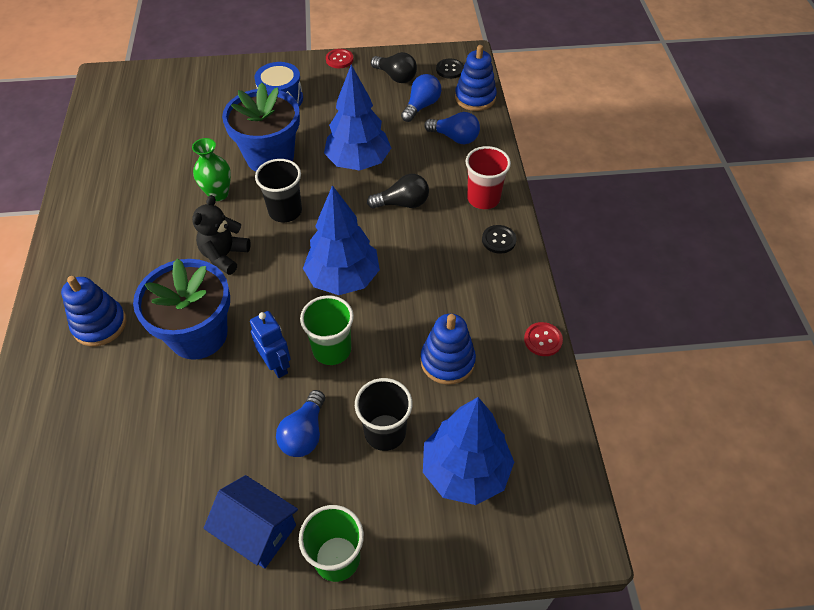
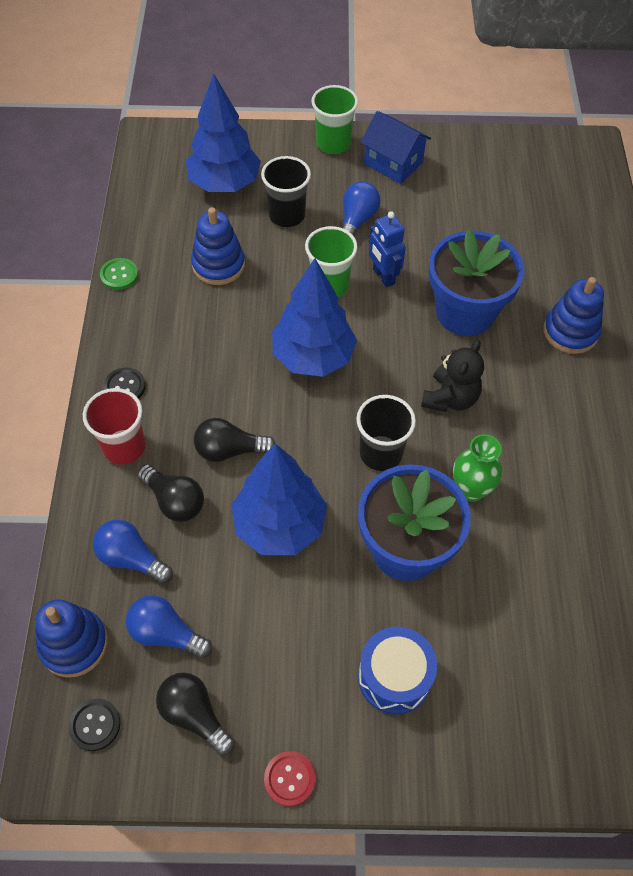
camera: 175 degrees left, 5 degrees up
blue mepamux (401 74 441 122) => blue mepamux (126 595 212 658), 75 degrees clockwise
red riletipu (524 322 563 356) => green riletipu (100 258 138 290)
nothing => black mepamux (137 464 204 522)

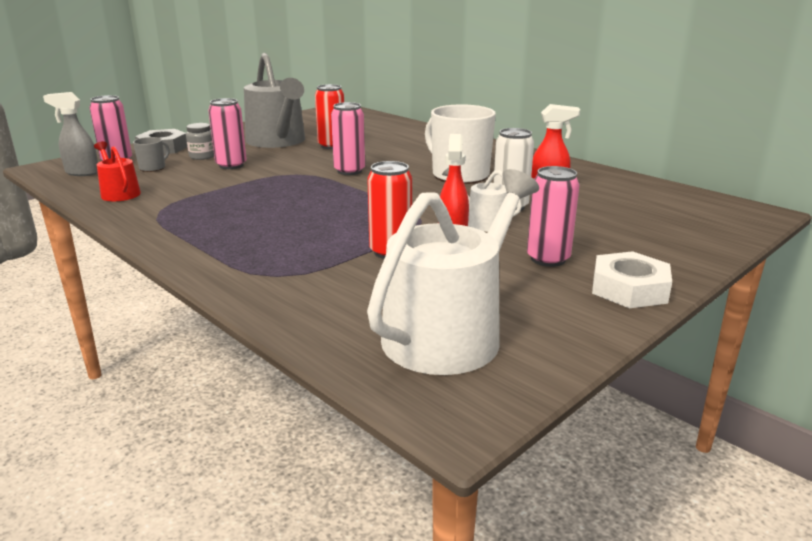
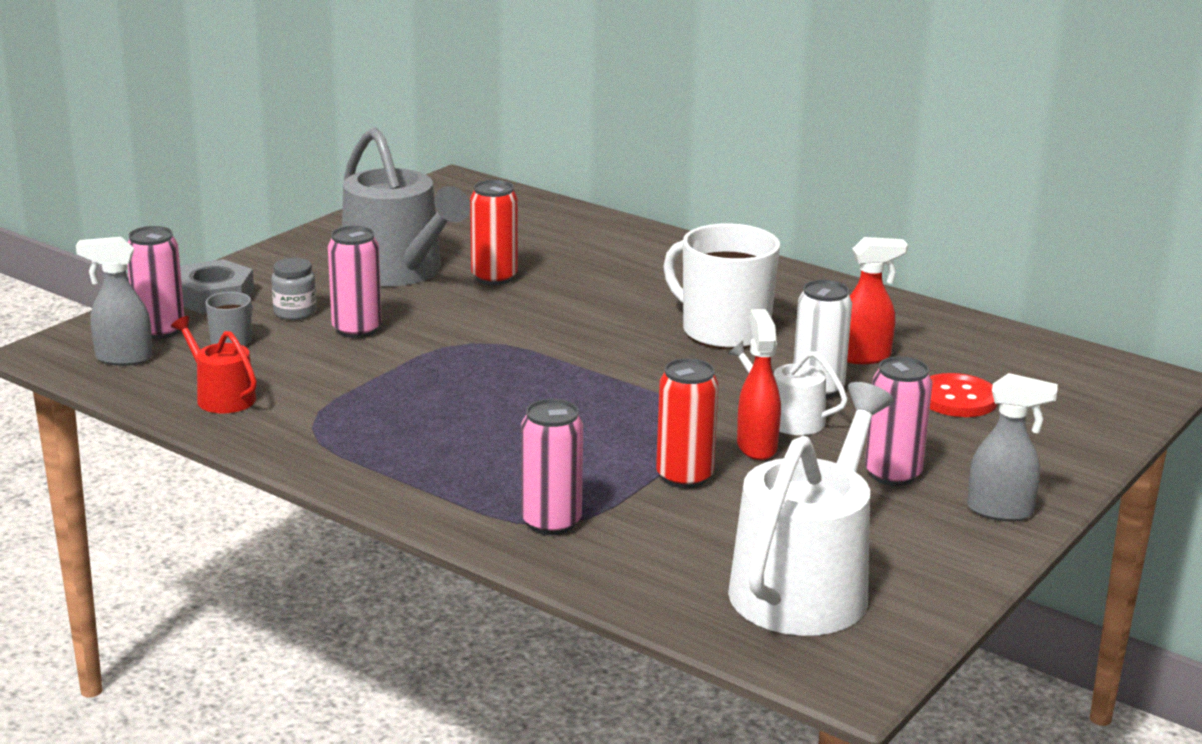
camera: 10 degrees left, 0 degrees up
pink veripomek (331 102 365 175) => pink veripomek (521 399 583 535), relocated
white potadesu (592 251 672 308) => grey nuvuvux (967 373 1058 522)
nothing => red riletipu (930 373 997 417)

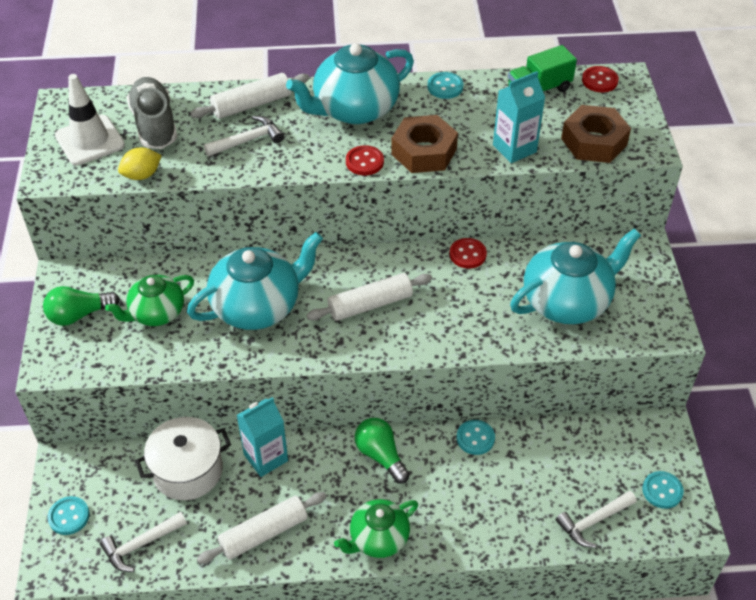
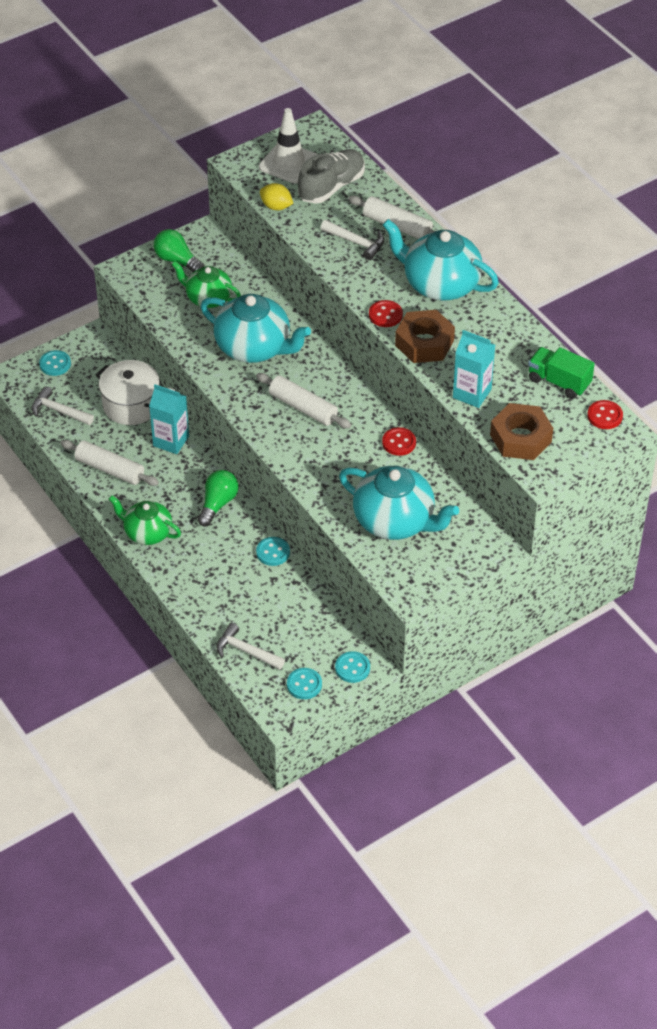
camera: 60 degrees right, 0 degrees up
turquoise riletipu (427 72 463 99) => turquoise riletipu (335 651 370 683), relocated

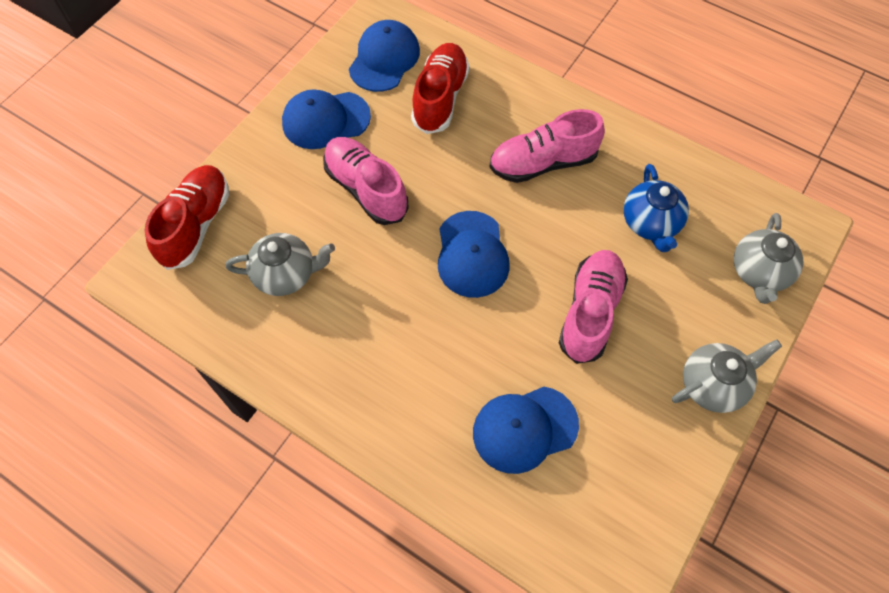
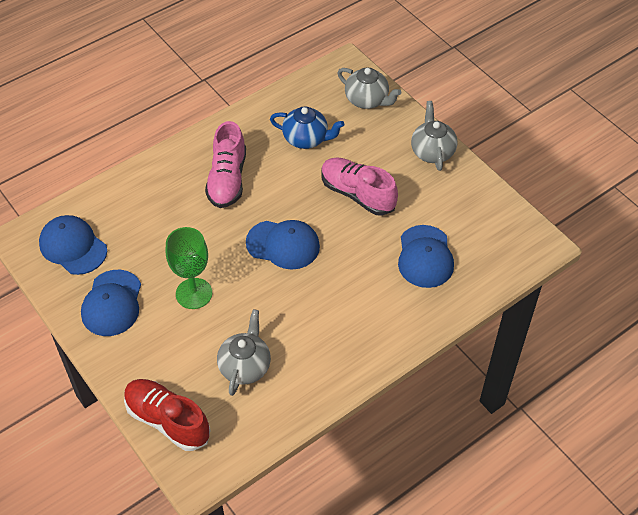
camera: 70 degrees left, 10 degrees down
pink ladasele (323 137 409 225) => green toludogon (166 227 212 309)
red ladasele (411 43 470 134) => nothing

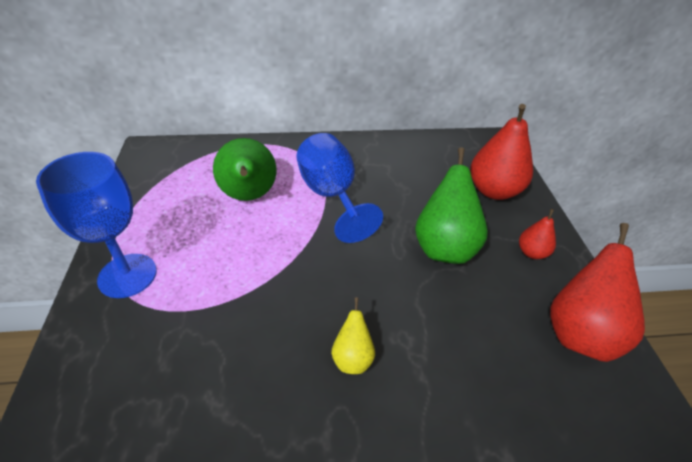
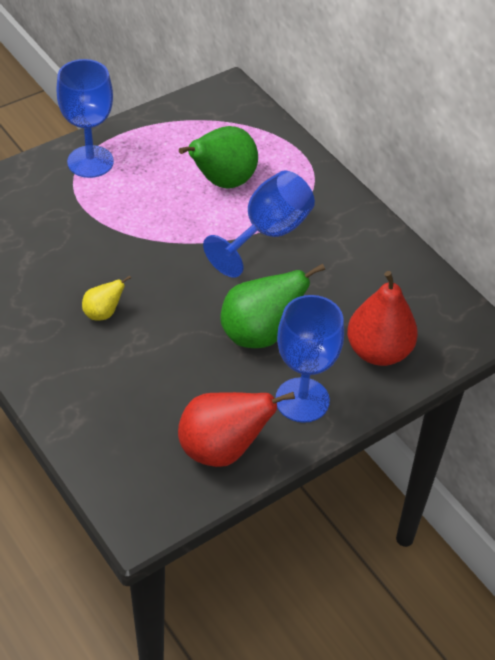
camera: 60 degrees right, 5 degrees up
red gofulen (519 209 556 259) => blue toludogon (276 295 344 423)

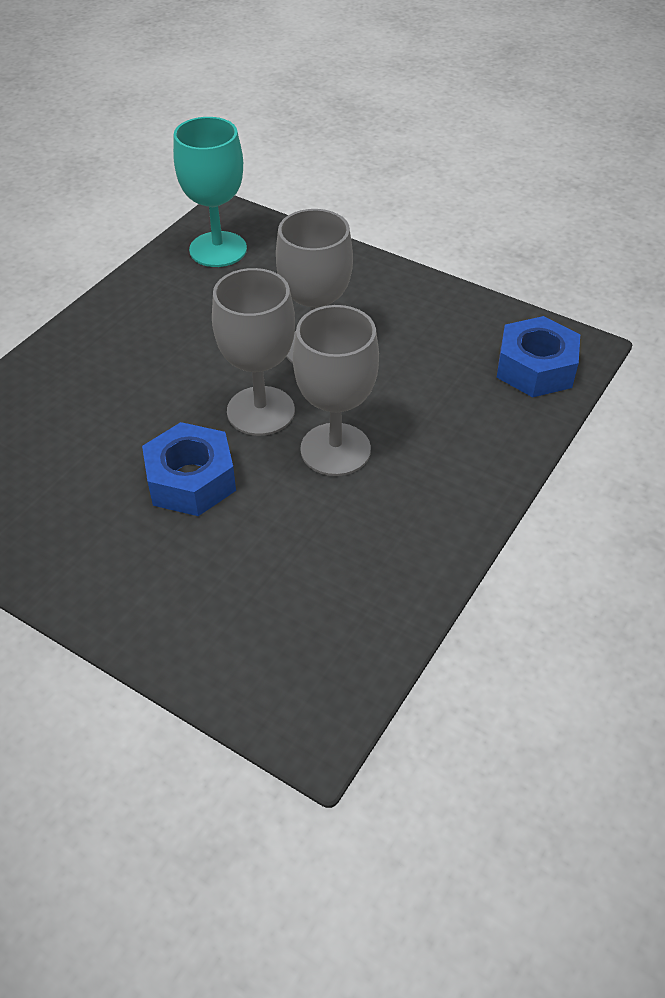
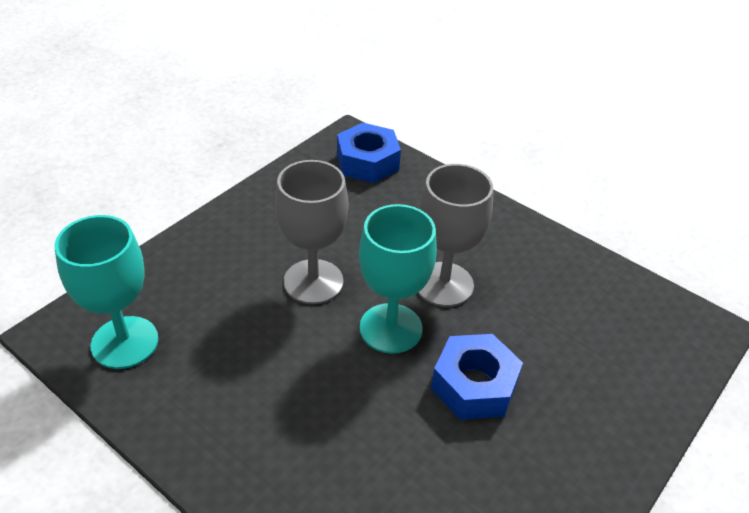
camera: 85 degrees left, 5 degrees down
grey toludogon (212 268 295 436) => turquoise toludogon (359 204 437 354)

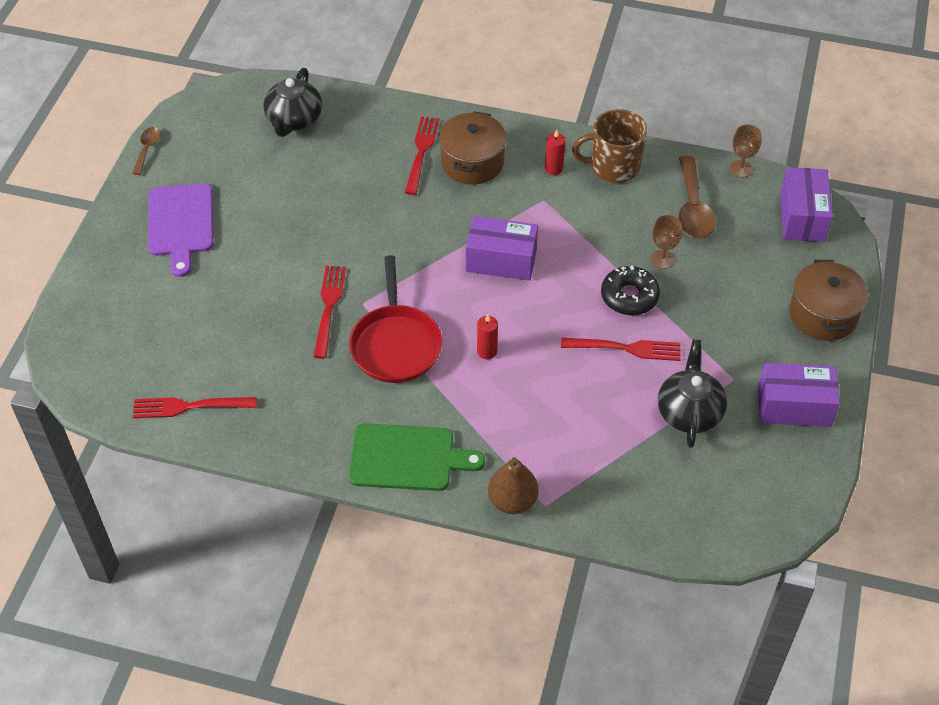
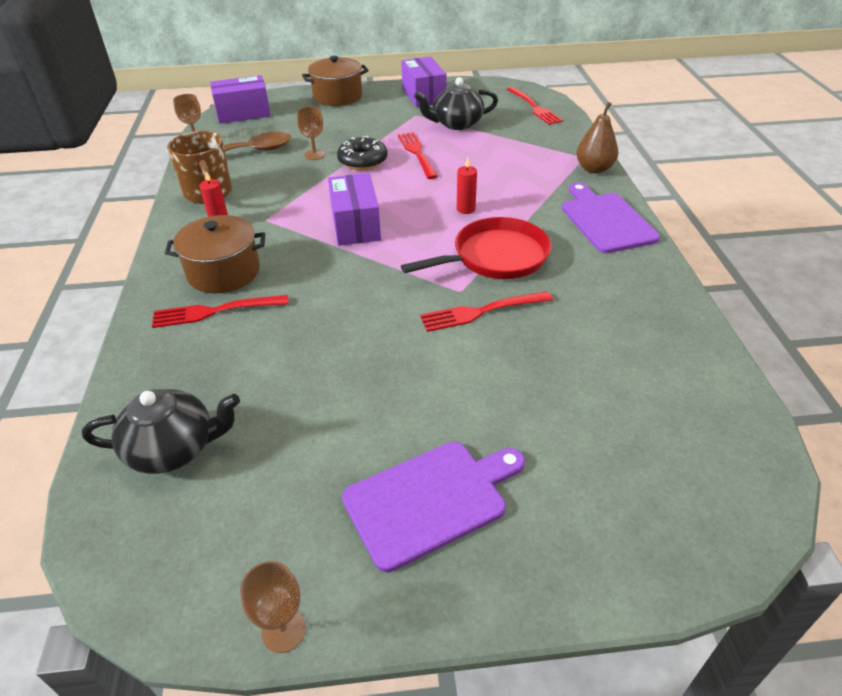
camera: 110 degrees left, 10 degrees down
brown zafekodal (132 127 161 175) => brown toludogon (240 561 306 653)
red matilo (133 397 257 418) => red matilo (507 87 563 125), relocated
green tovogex (349 423 485 491) => purple tovogex (562 182 660 253)

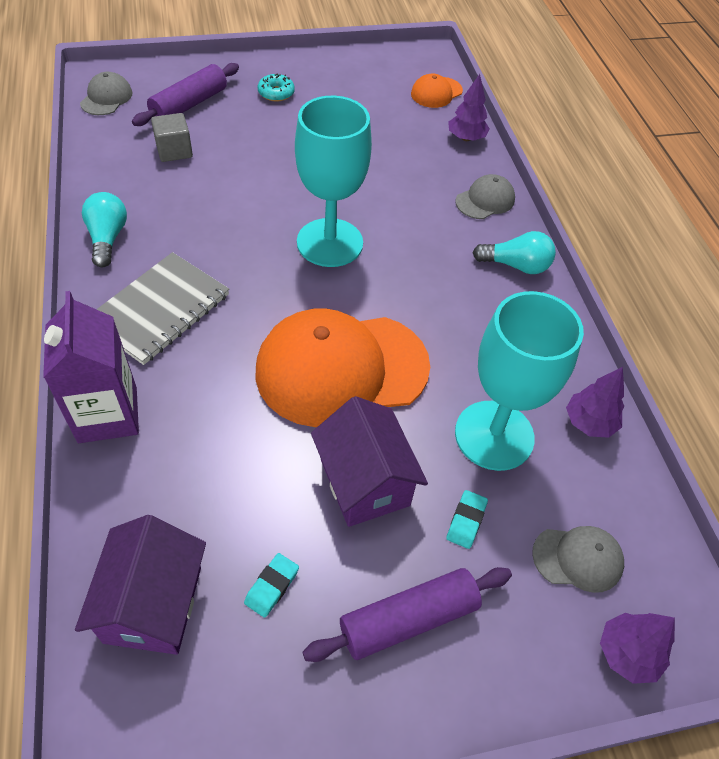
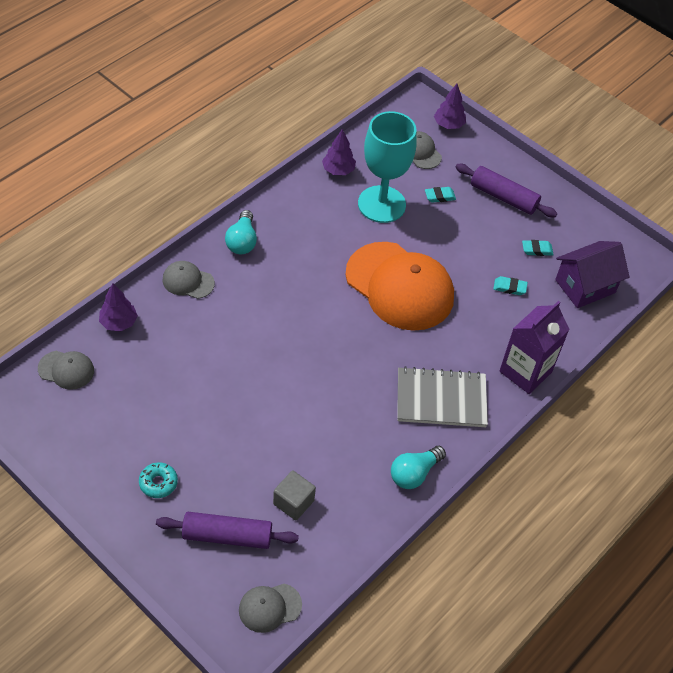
camera: 125 degrees left, 0 degrees up
turquoise toludogon (295 96 372 267) => nothing
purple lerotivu (311 396 428 527) => nothing
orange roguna (411 74 463 108) => grey roguna (38 351 94 390)
turquoise mepamux (473 231 556 274) => turquoise mepamux (225 210 257 254), 150 degrees counterclockwise
nothing => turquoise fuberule (493 276 528 295)

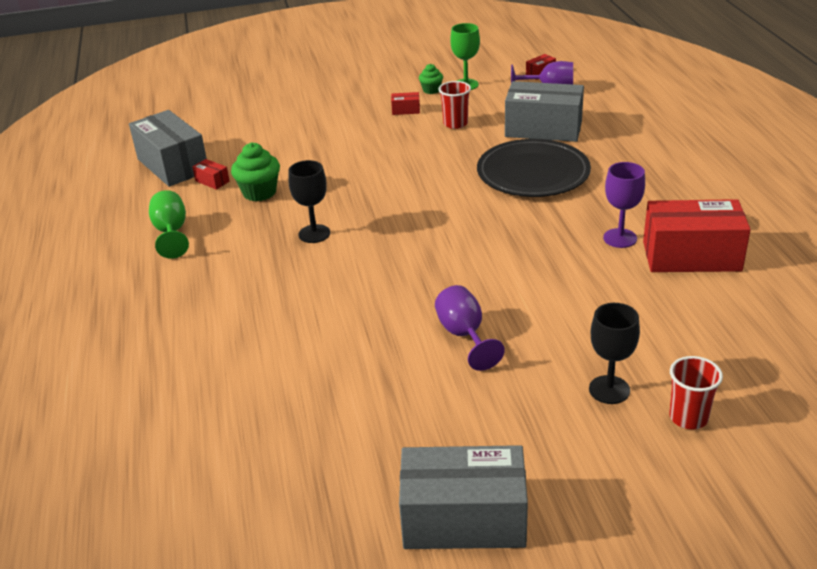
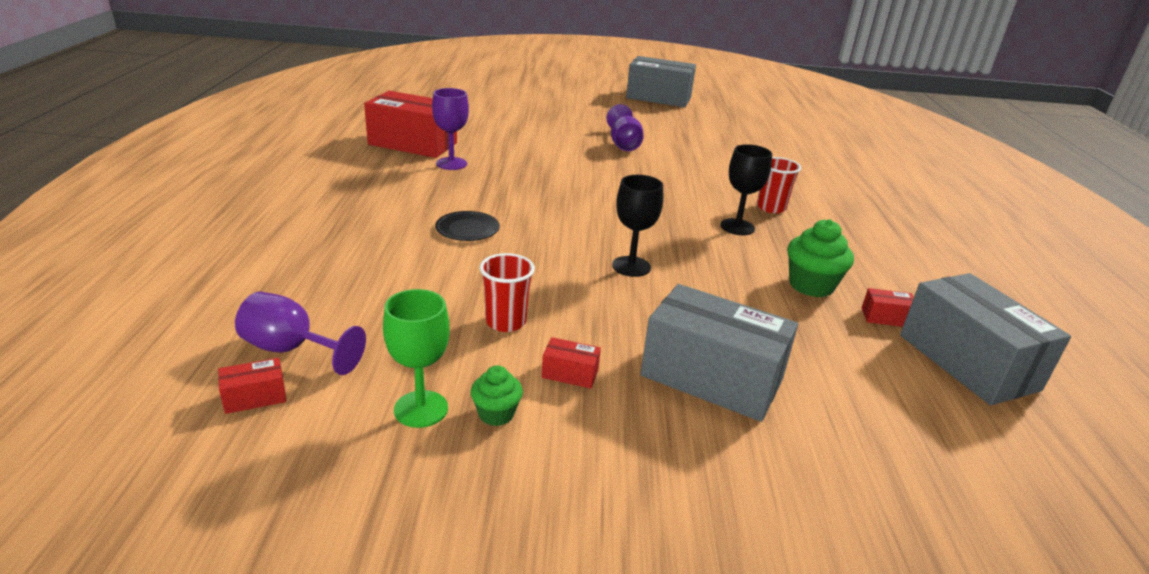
camera: 170 degrees left, 5 degrees down
green toludogon (149 190 189 259) => nothing
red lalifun (192 159 230 190) => red lalifun (862 288 914 327), 45 degrees counterclockwise
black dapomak (477 139 591 197) => black dapomak (435 211 500 241), x0.46
grey lalifun (505 81 584 142) => grey lalifun (640 284 798 422), relocated
black toludogon (589 303 640 404) => black toludogon (612 175 663 277), relocated
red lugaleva (669 356 723 429) => red lugaleva (757 157 801 213), relocated

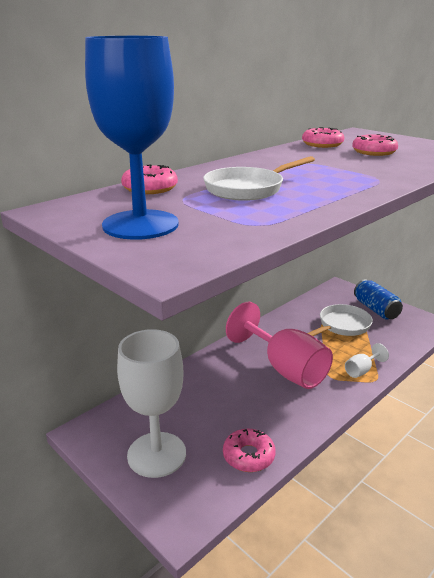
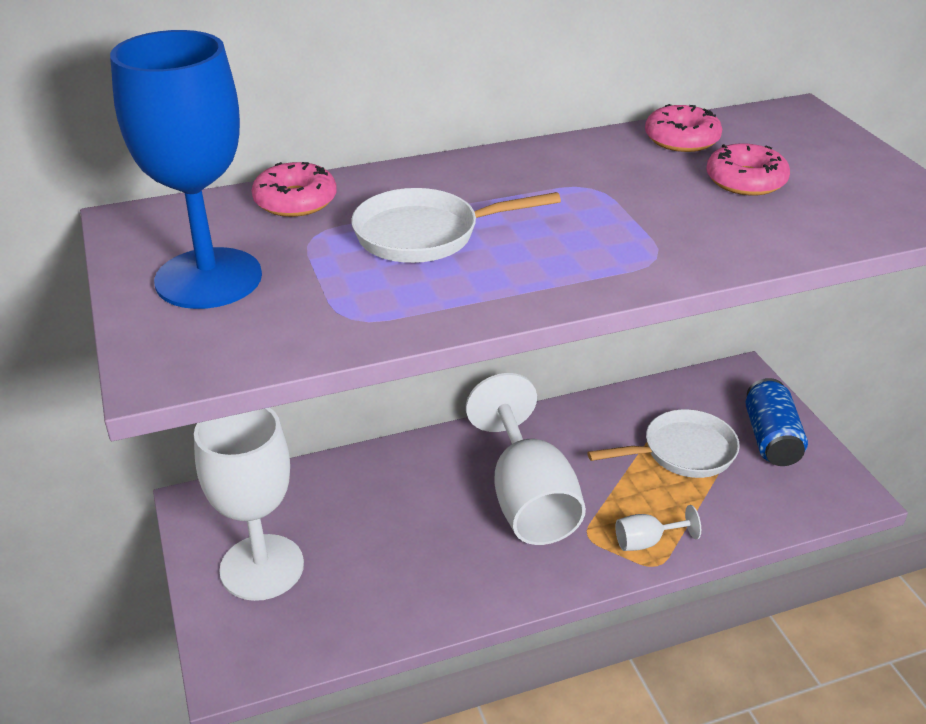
camera: 25 degrees right, 10 degrees up
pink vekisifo (223 429 276 472) => nothing
pink toludogon (226 302 333 389) => white toludogon (466 373 586 545)

